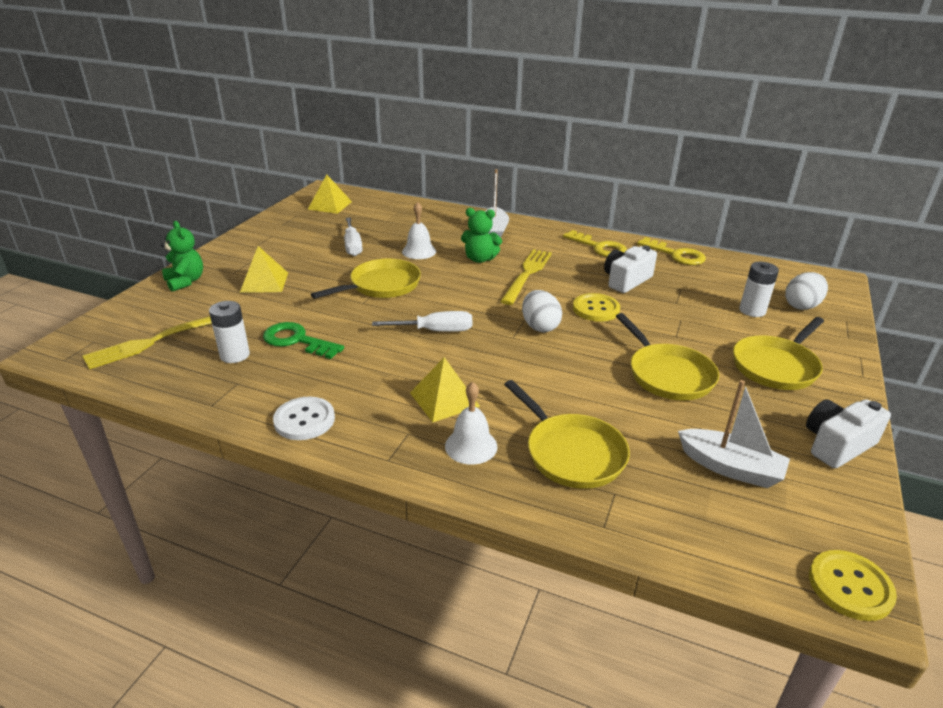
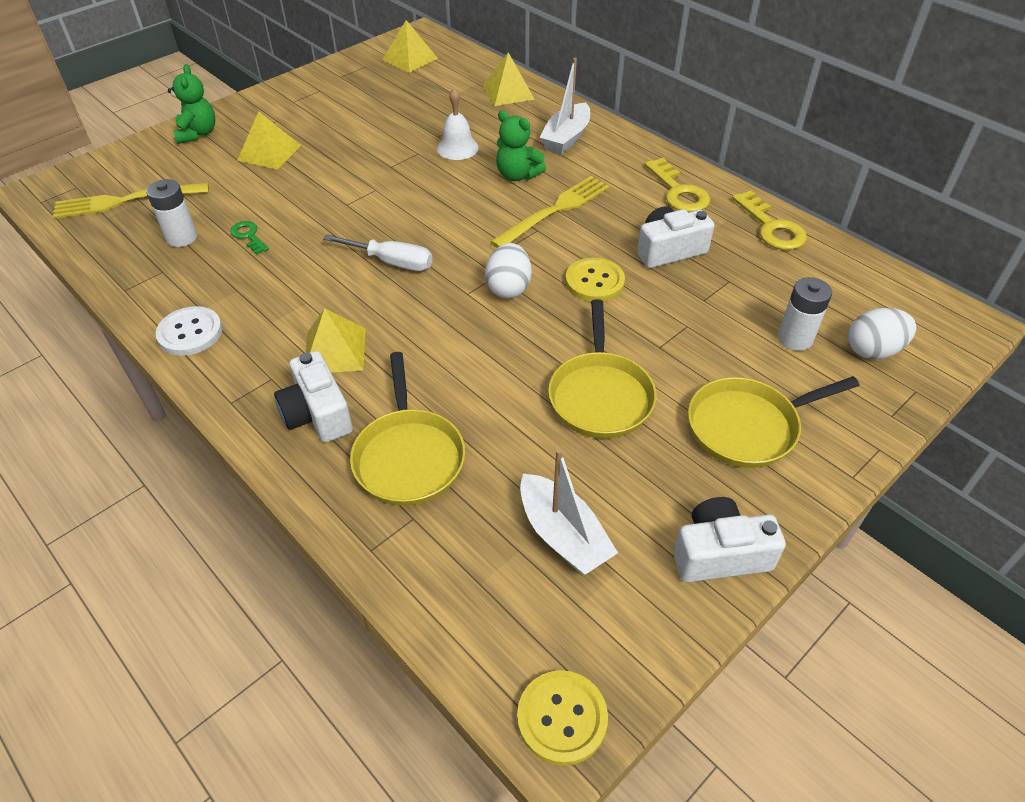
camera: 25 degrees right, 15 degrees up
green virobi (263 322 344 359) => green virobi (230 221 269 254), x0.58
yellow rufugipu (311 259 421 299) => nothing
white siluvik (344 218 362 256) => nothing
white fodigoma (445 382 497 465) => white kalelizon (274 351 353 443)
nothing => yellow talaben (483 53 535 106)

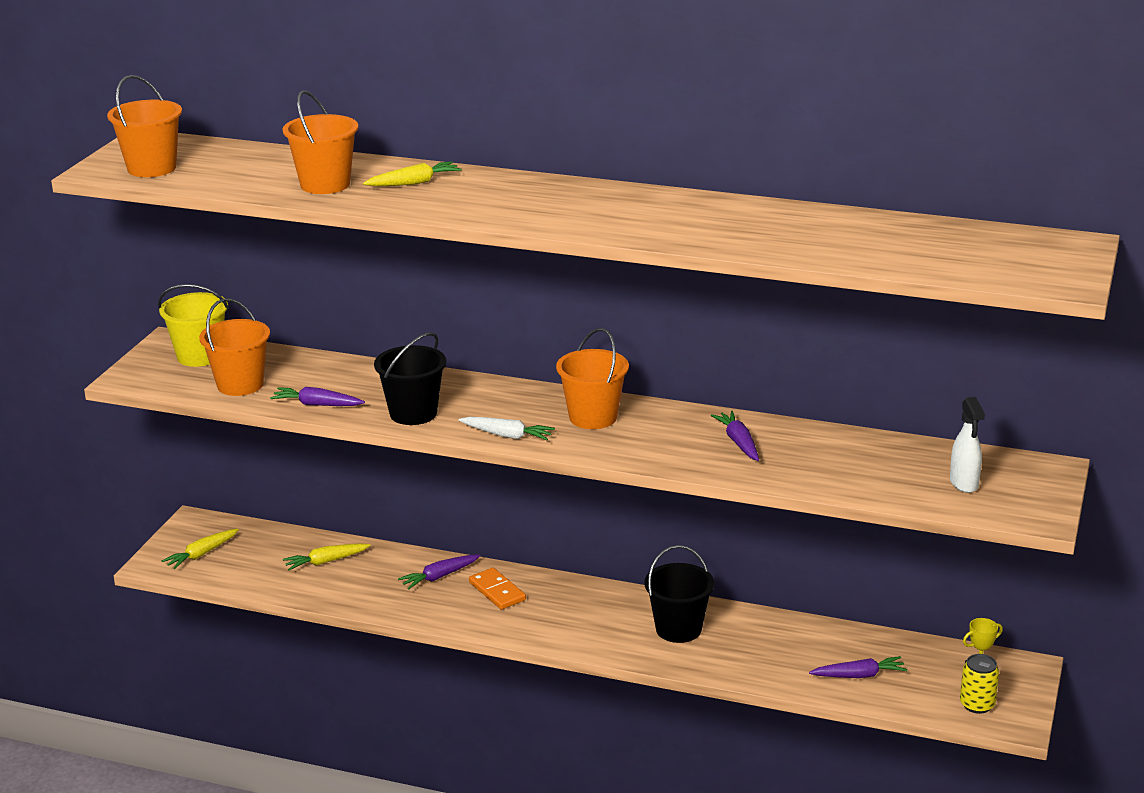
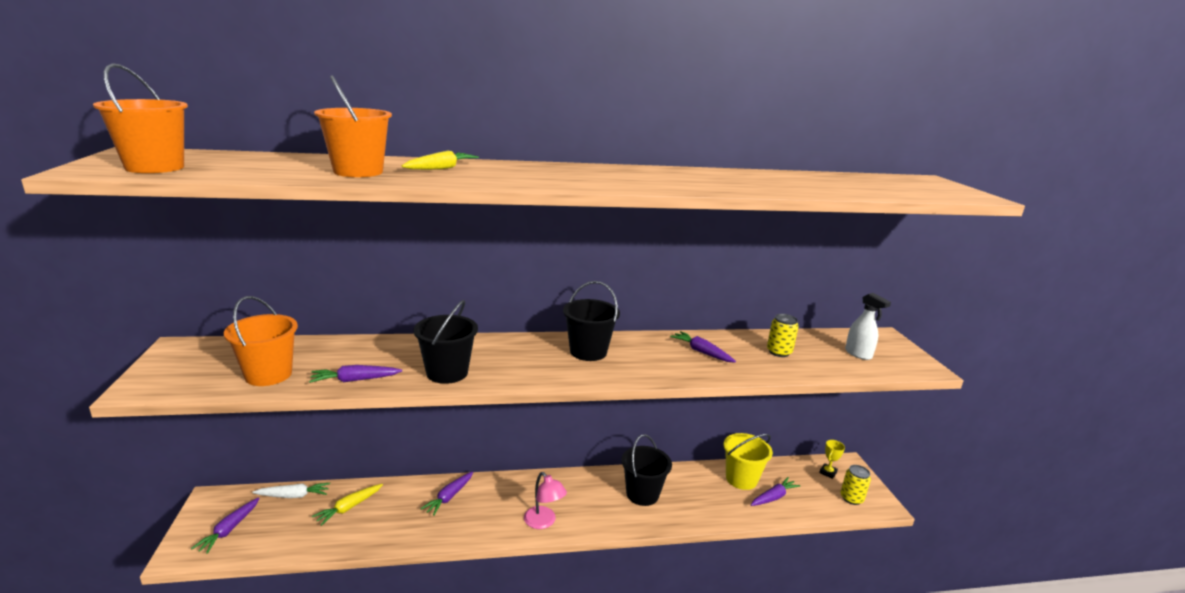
camera: 30 degrees left, 5 degrees down
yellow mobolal (158 284 229 367) => yellow mobolal (724 433 773 490), relocated
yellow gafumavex (161 529 239 569) => purple gafumavex (191 497 259 554)
white gafumavex (459 417 555 440) => white gafumavex (252 483 330 498), relocated
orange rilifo (469 568 526 610) => nothing
orange mobolal (556 328 629 429) => black mobolal (563 281 620 361)
nothing => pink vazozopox (524 472 567 529)
nothing => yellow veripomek (767 314 799 357)

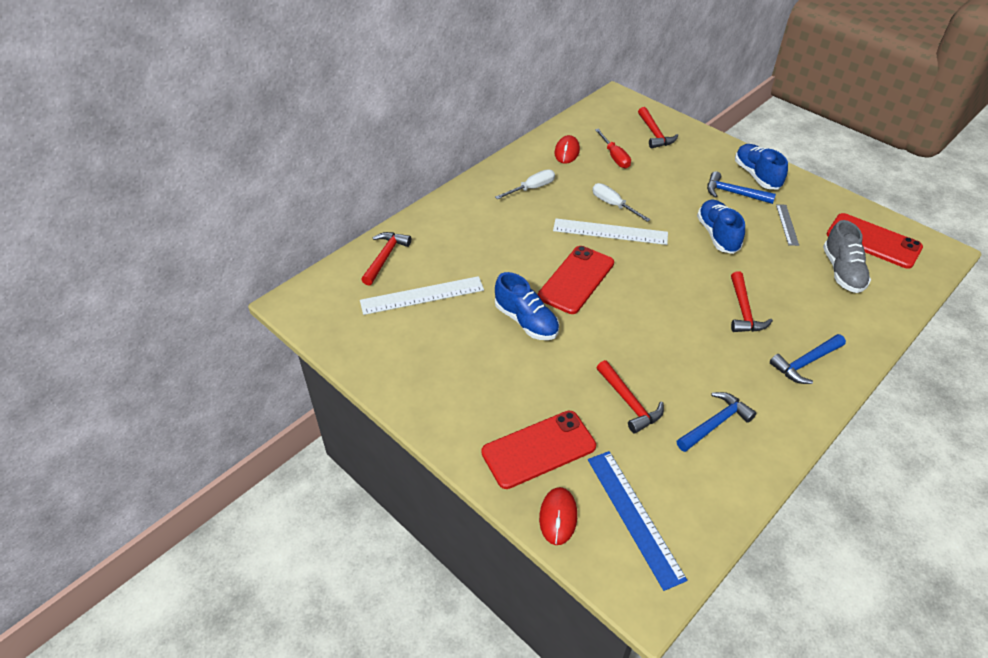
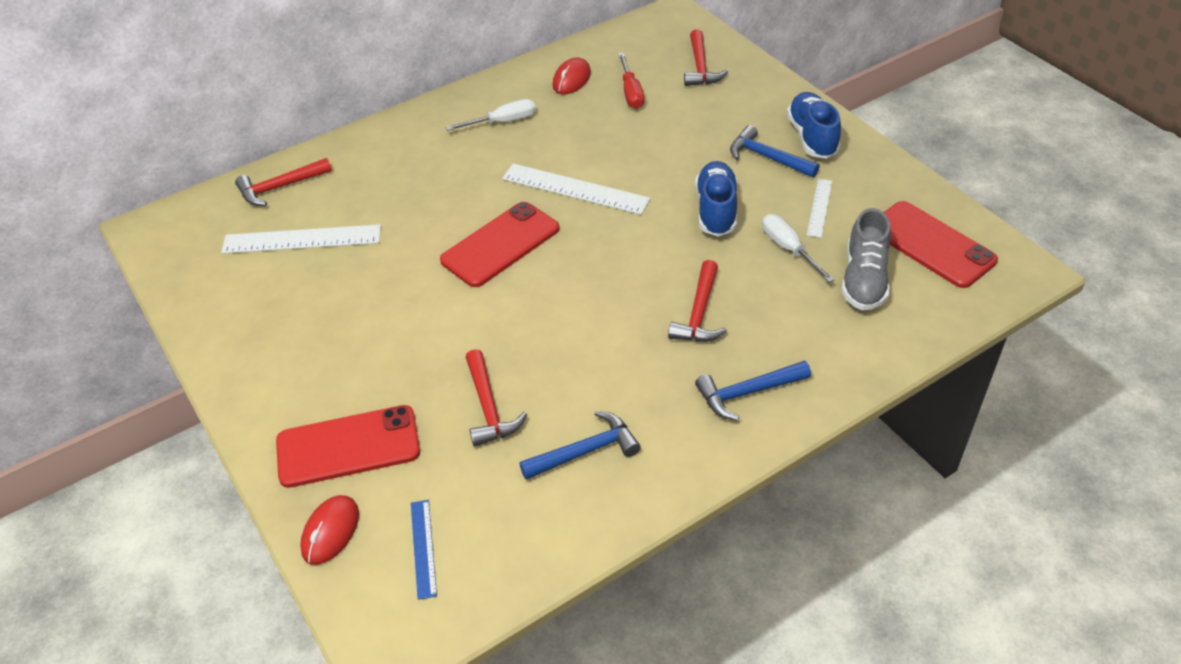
camera: 15 degrees right, 0 degrees up
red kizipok (361 232 411 286) => red kizipok (235 158 332 206), 150 degrees counterclockwise
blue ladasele (495 272 559 340) => nothing
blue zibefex (588 451 687 591) => blue zibefex (411 500 437 600), x0.55
white siluvik (592 183 651 222) => white siluvik (762 214 834 283), relocated
grey zibefex (776 204 799 246) => white zibefex (807 179 832 238)

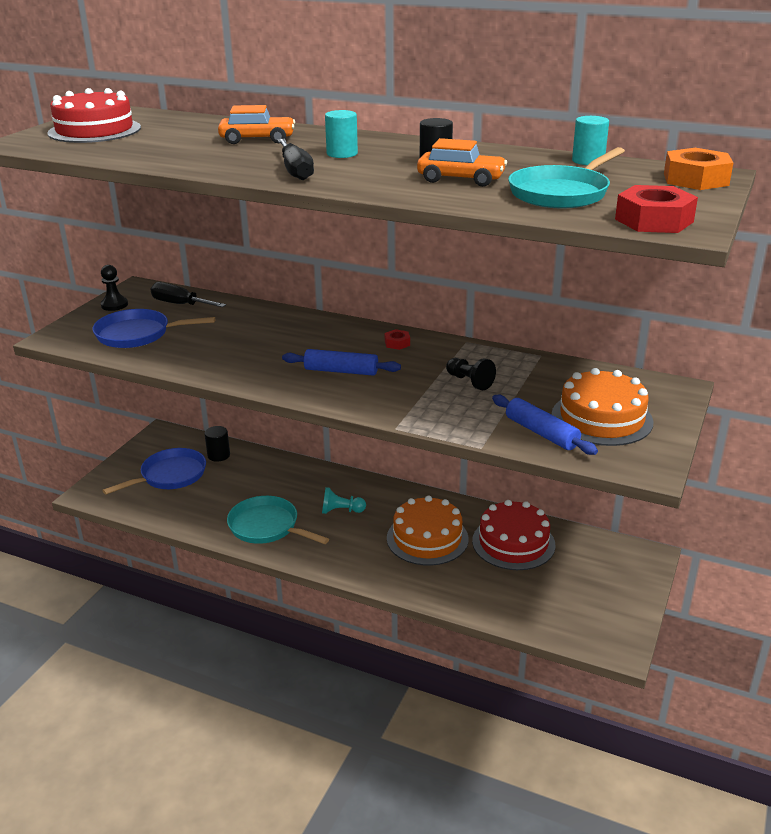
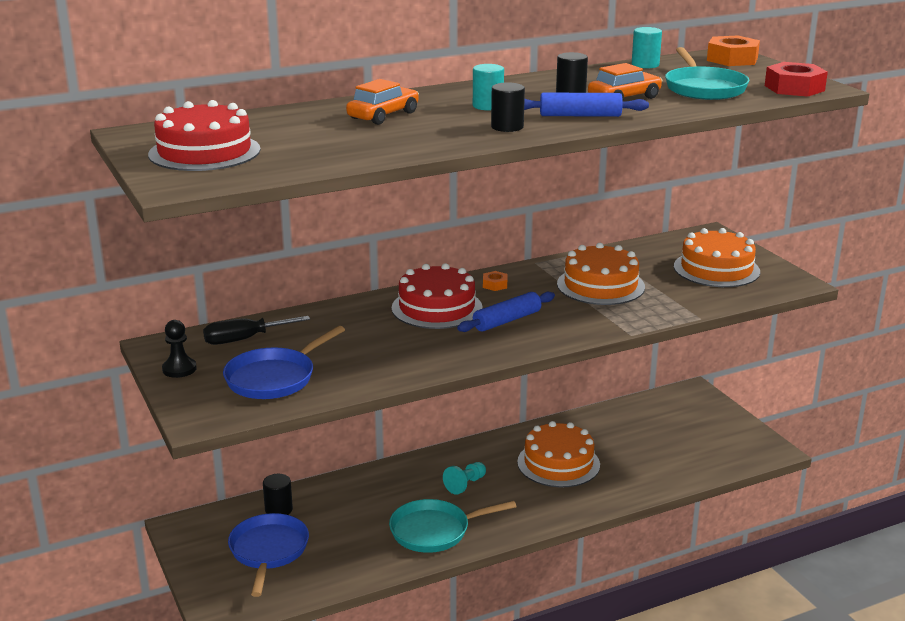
camera: 50 degrees left, 5 degrees down
black siluvik (277 139 314 180) => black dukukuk (491 82 525 132)
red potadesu (385 329 410 350) => orange potadesu (483 271 508 291)
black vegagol (446 358 496 390) => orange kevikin (557 243 645 305)
red kevikin (472 500 556 570) => red kevikin (391 263 482 329), relocated
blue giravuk (492 395 598 455) => blue giravuk (524 92 649 117), relocated

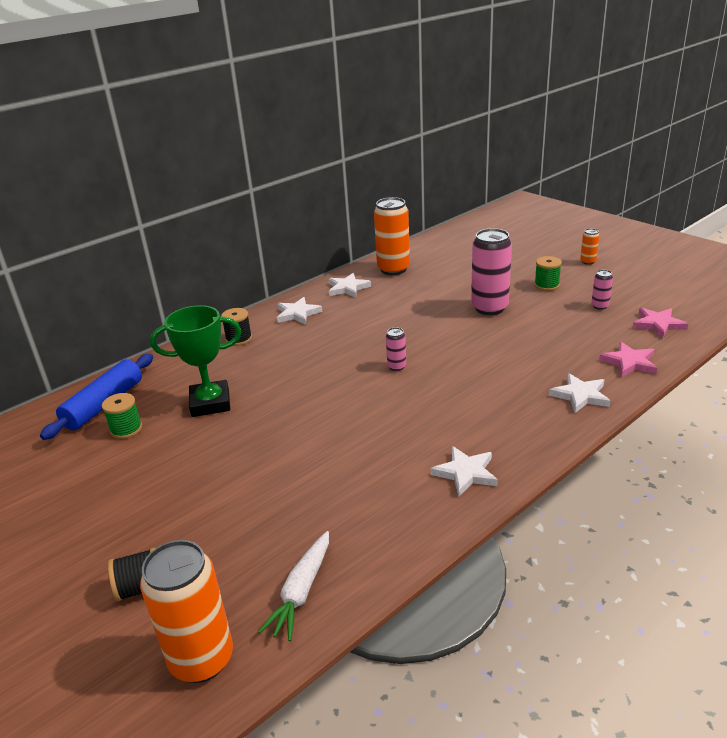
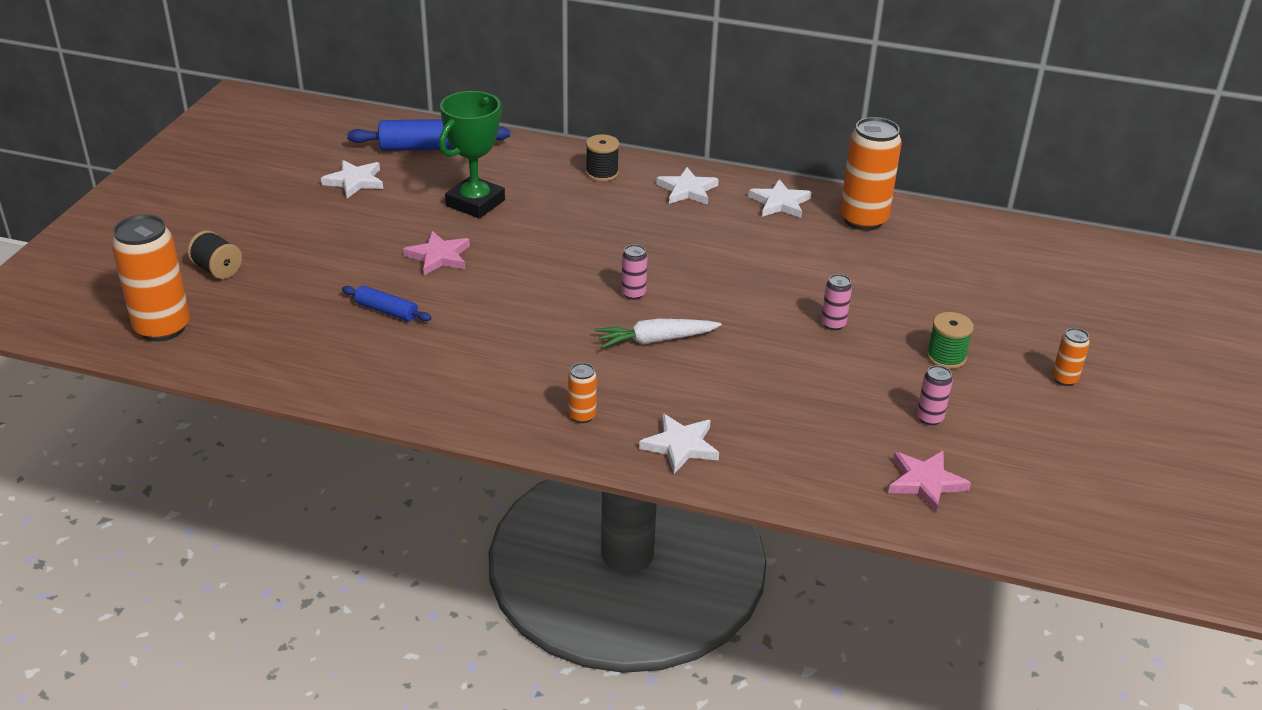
camera: 55 degrees right, 5 degrees up
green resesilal (102 393 142 439) => nothing
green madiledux (150 305 242 417) => green madiledux (439 91 505 218), 75 degrees clockwise
white gafumavex (258 531 329 641) => white gafumavex (595 319 722 348), relocated
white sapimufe (431 446 498 497) => white sapimufe (321 160 383 198), relocated
pink veripomek (471 228 512 315) => pink veripomek (821 274 852 330), x0.46
pink sapimufe (599 342 657 377) => pink sapimufe (403 231 470 275), relocated
nothing => blue giravuk (342 285 431 321)
nothing => orange veripomek (568 363 597 423)

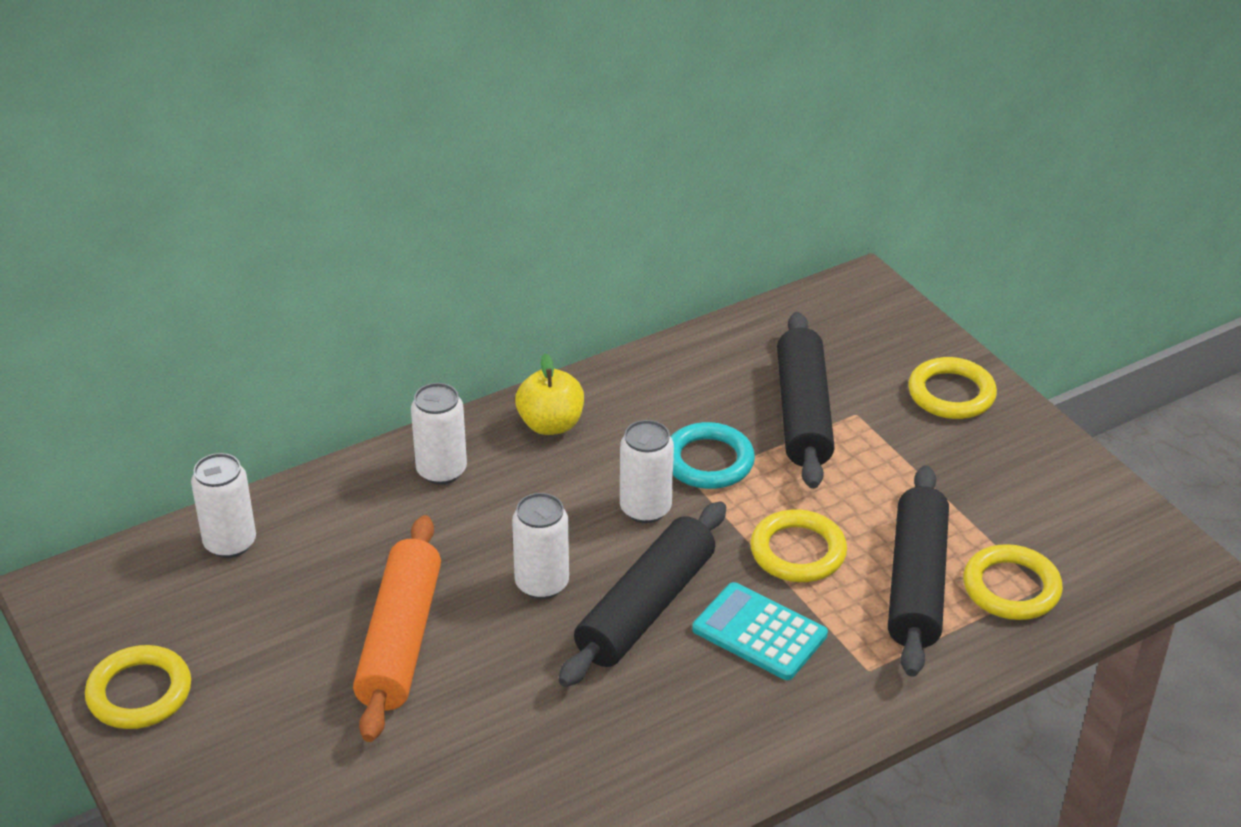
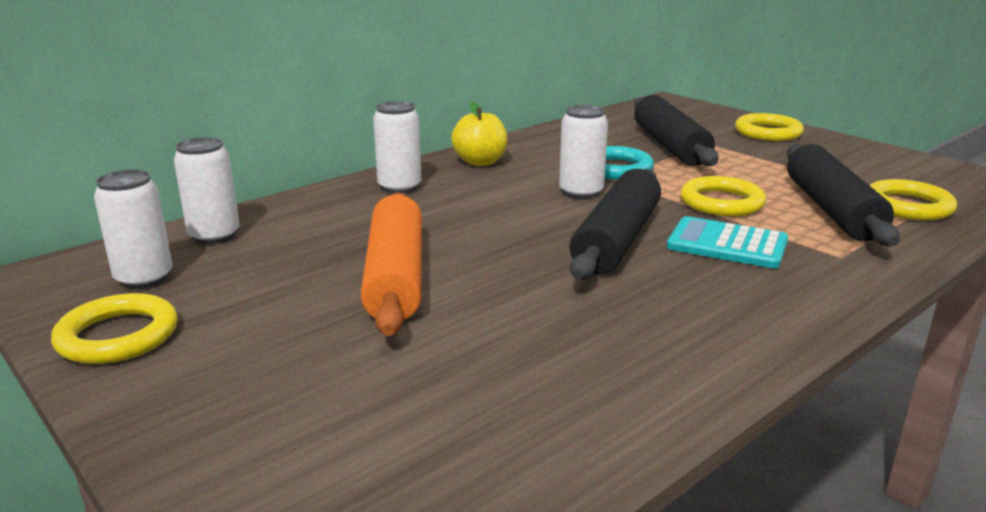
camera: 10 degrees left, 15 degrees down
white veripomek (512 493 569 599) => white veripomek (94 169 173 289), relocated

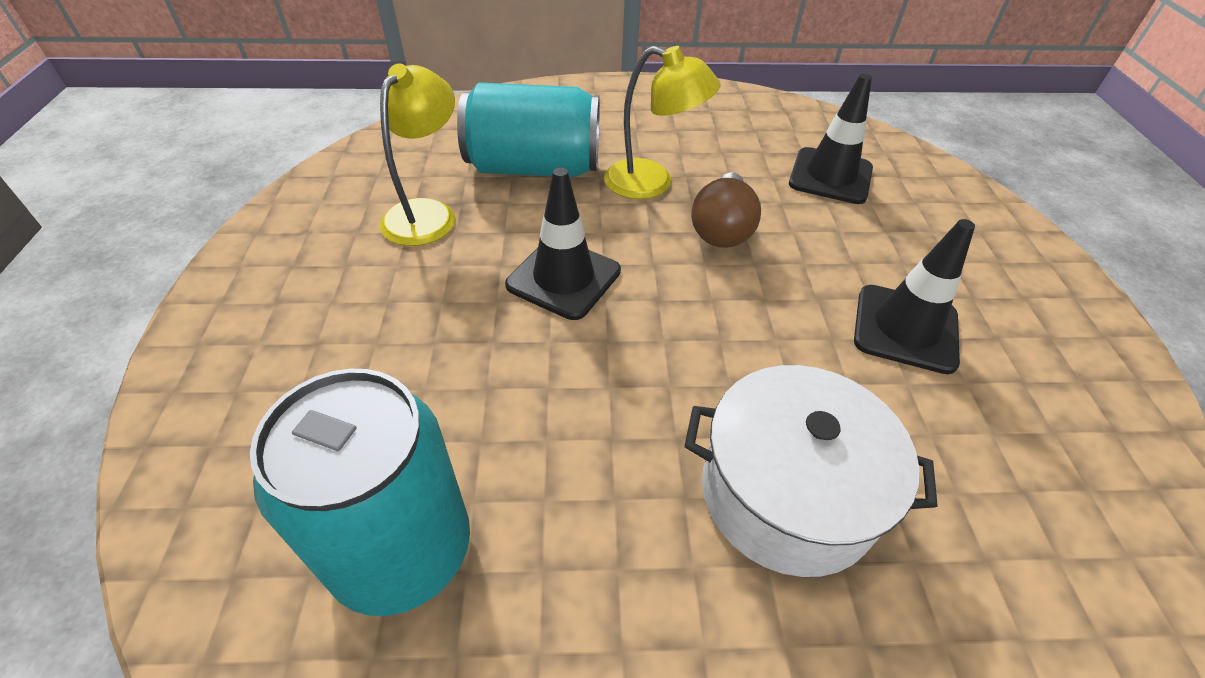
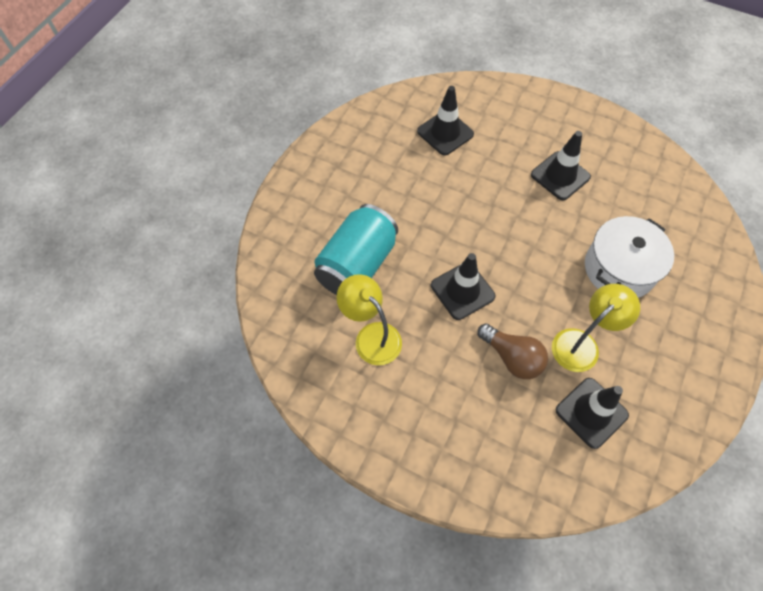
camera: 60 degrees left, 15 degrees up
turquoise veripomek (250 369 470 616) => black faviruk (556 378 629 449)
yellow vazozopox (604 46 721 199) => yellow vazozopox (552 284 640 372), relocated
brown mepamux (691 172 761 248) => brown mepamux (477 323 548 379), relocated

